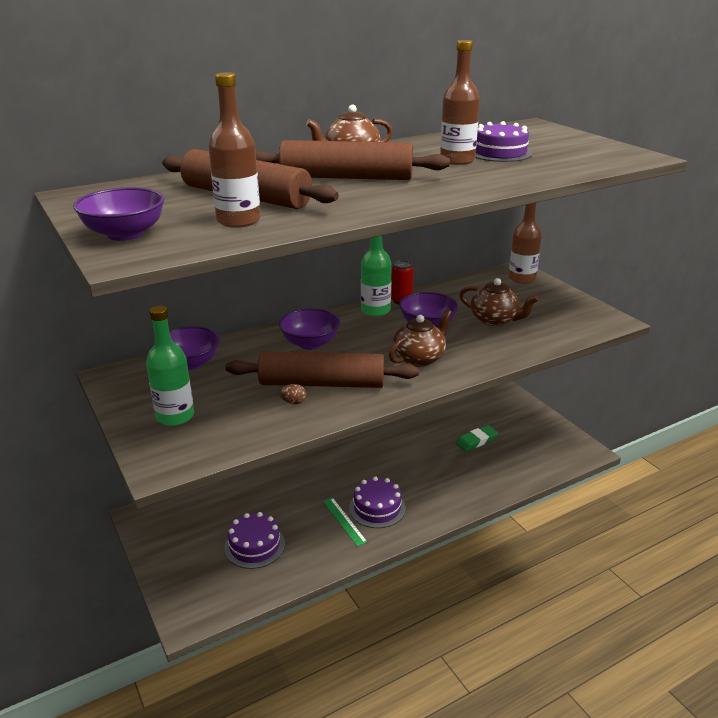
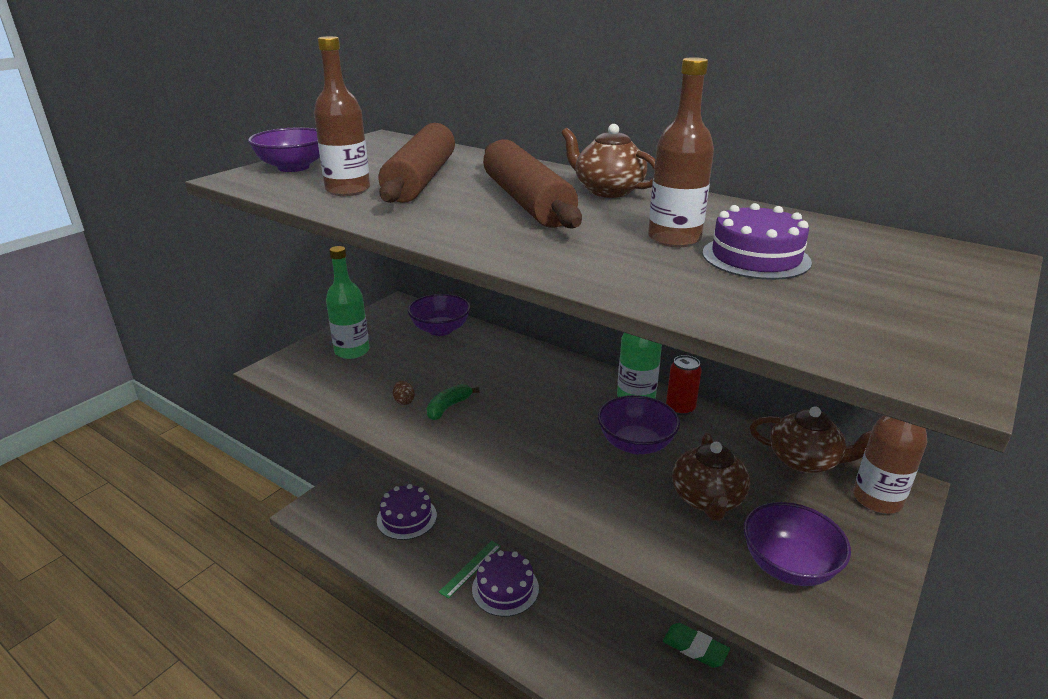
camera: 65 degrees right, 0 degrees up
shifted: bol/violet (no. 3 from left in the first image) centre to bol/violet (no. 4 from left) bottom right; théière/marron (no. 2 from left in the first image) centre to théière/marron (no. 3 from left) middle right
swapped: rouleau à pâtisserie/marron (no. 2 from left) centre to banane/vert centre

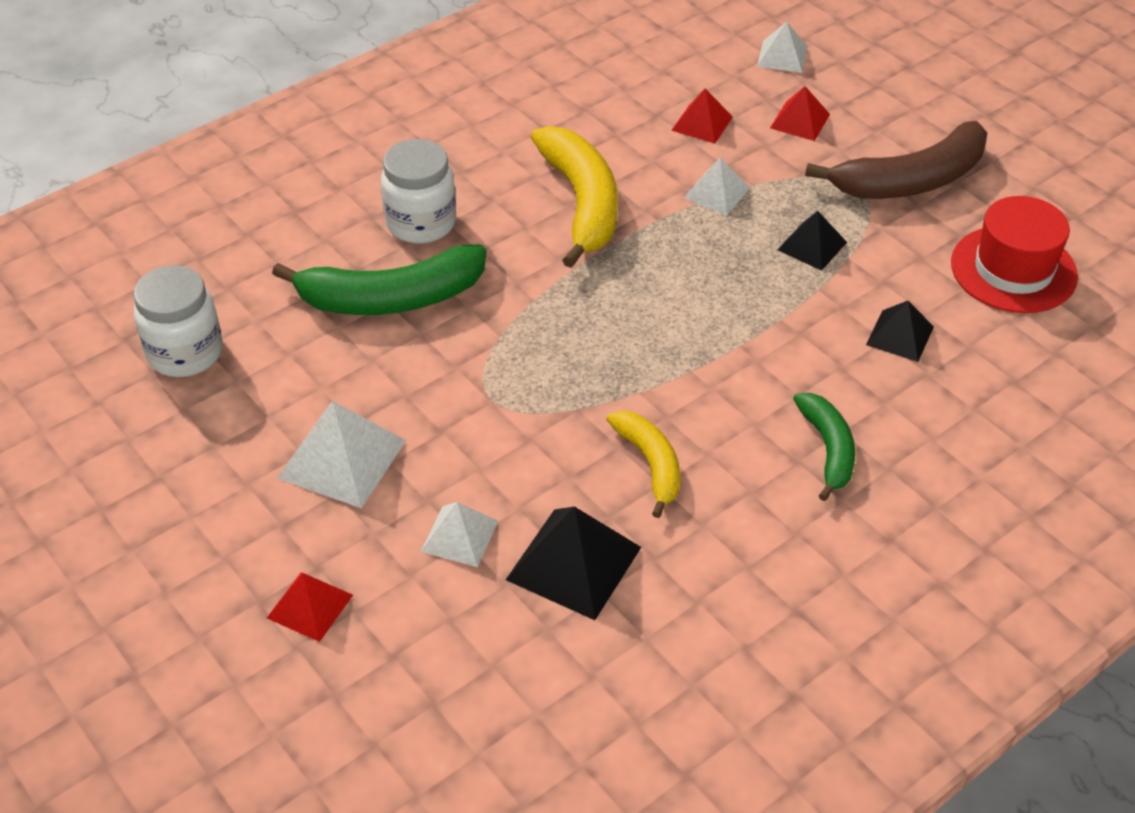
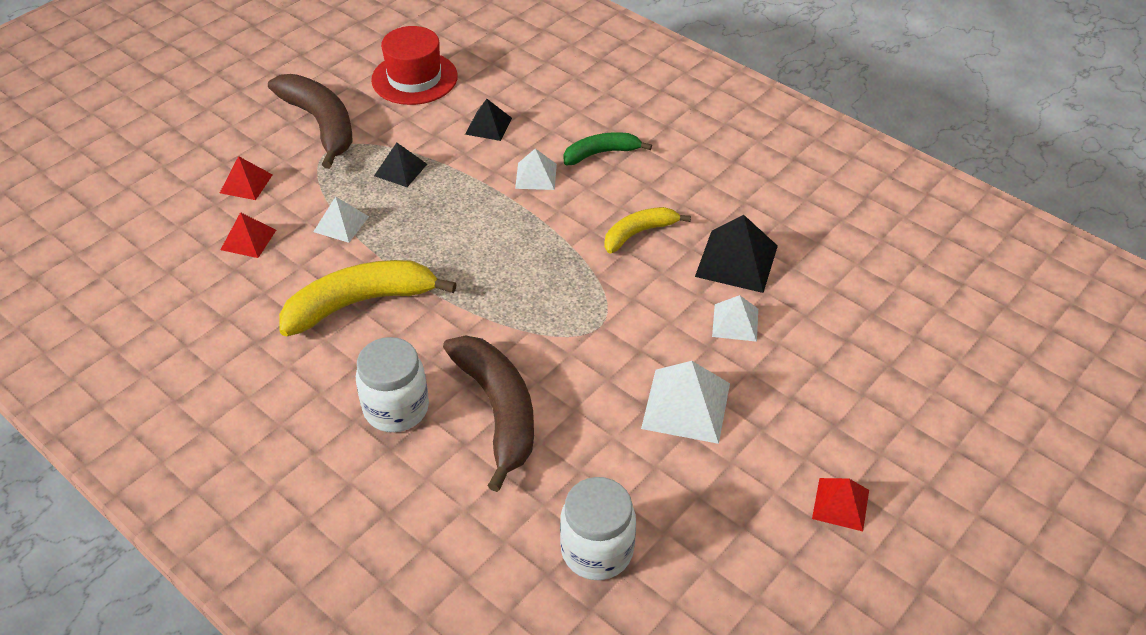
camera: 100 degrees left, 0 degrees up
shifted: pyramide/rouge (no. 1 from left in the first image) bottom left to pyramide/rouge (no. 3 from left) bottom right; pyramide/blanc (no. 4 from left in the first image) top right to pyramide/blanc (no. 2 from left) top centre
repainted: banane/vert (no. 1 from left) centre to banane/marron (no. 2 from left) centre

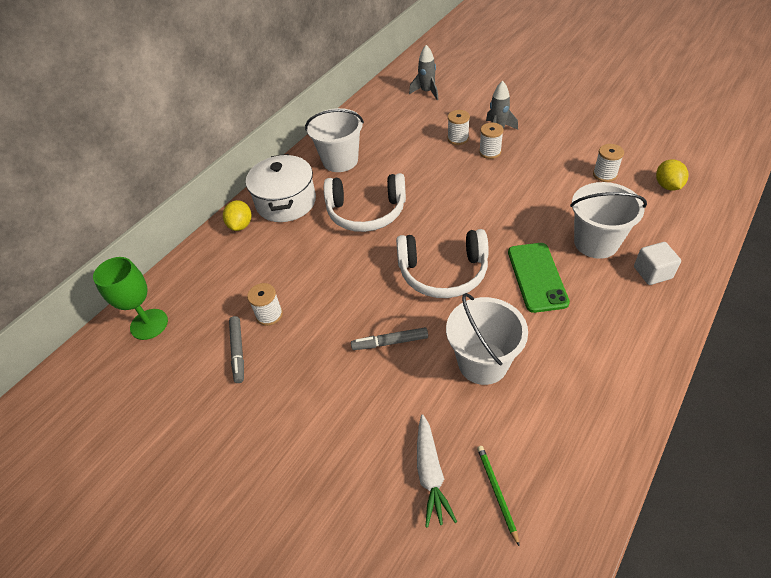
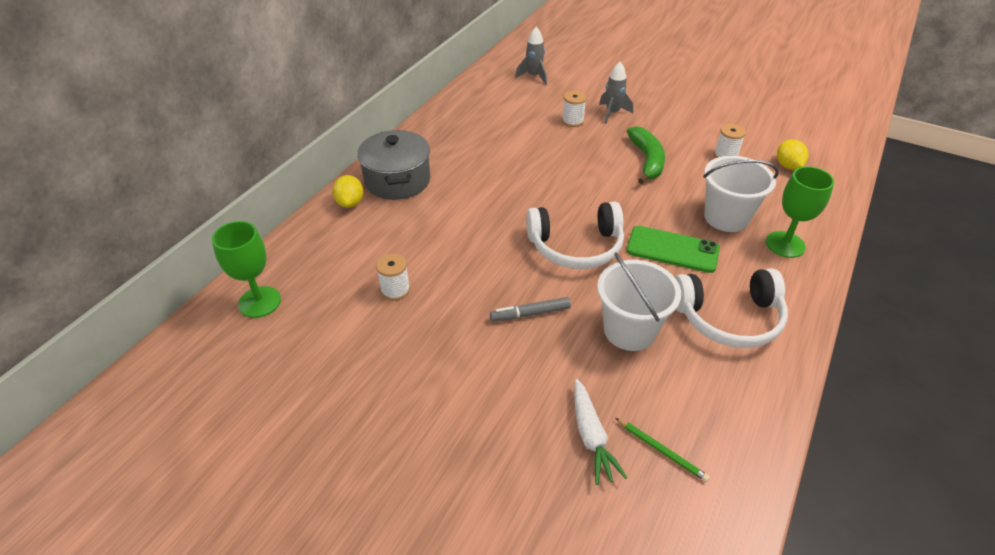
camera: 10 degrees left, 5 degrees down
gone: feutre/gris (no. 1 from left) middle left; seau/blanc (no. 1 from left) top centre; bobine/blanc (no. 3 from left) top centre
new: banane/vert top centre
shifted: casque audio/blanc (no. 1 from left in the first image) centre to casque audio/blanc (no. 2 from left) middle right
swapped: cube/blanc middle right to verre à pied/vert (no. 2 from left) middle right
repainted: marmite/blanc top centre to marmite/gris top centre
rotated: crayon/vert bottom centre = bottom centre 150 degrees clockwise; téléphone/vert middle right = middle right 60 degrees counterclockwise

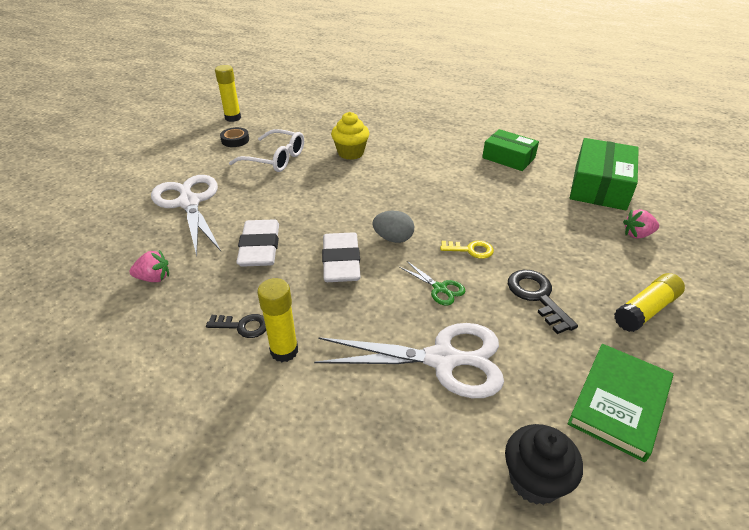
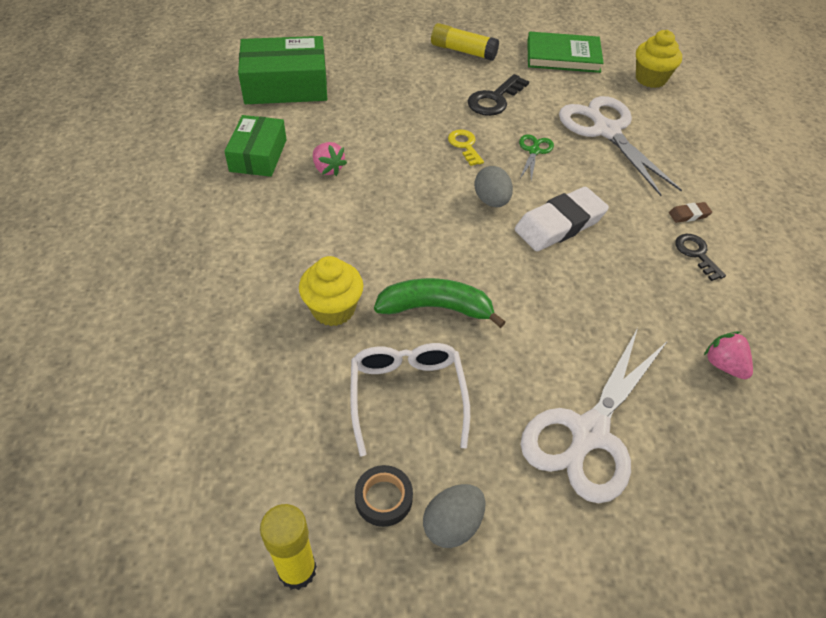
camera: 120 degrees left, 10 degrees up
gone: gomme/blanc (no. 1 from left) centre
new: banane/vert centre; œuf/gris (no. 1 from left) bottom centre
shifted: fraise/rose (no. 2 from left in the first image) middle right to fraise/rose (no. 1 from left) top centre
swapped: bâton de colle/jaune (no. 2 from left) centre to gomme/marron middle right
repainted: muffin/noir bottom right to muffin/jaune (no. 2 from left) top right

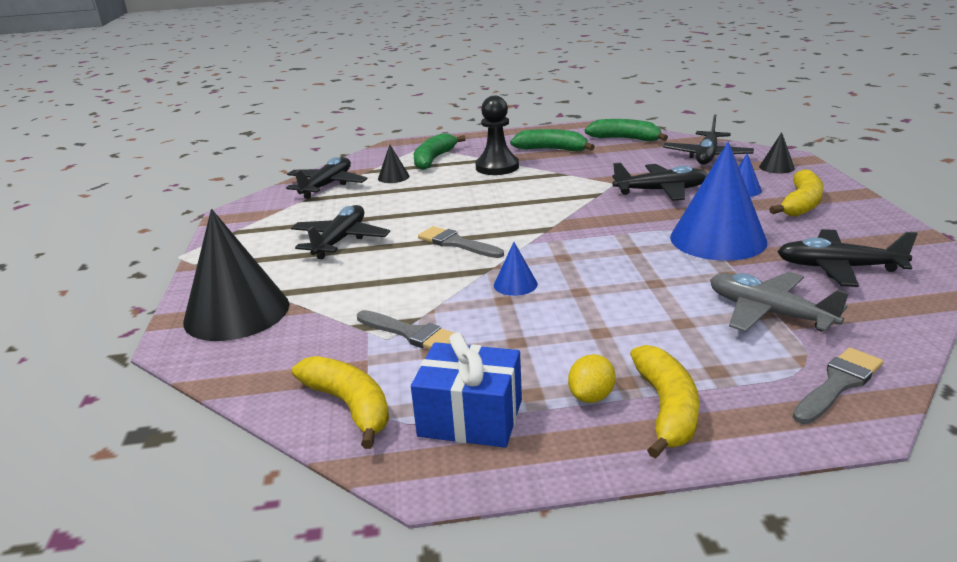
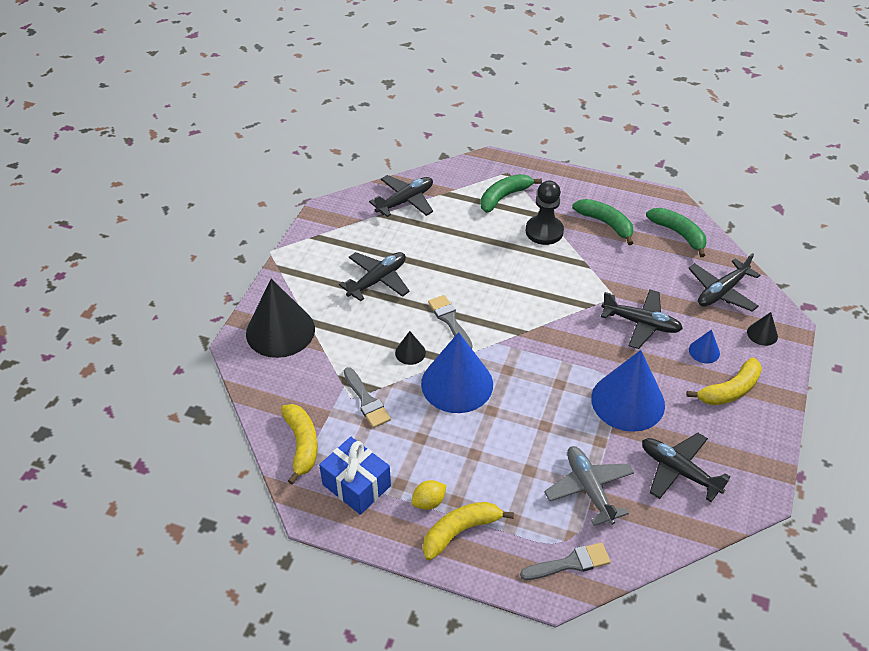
camera: 25 degrees right, 20 degrees up
shifted: cône/noir (no. 2 from left) top centre to centre
rotated: banane/jaune (no. 2 from left) bottom right = bottom centre 150 degrees counterclockwise
scaled: cône/bleu (no. 1 from left) centre = centre x2.29

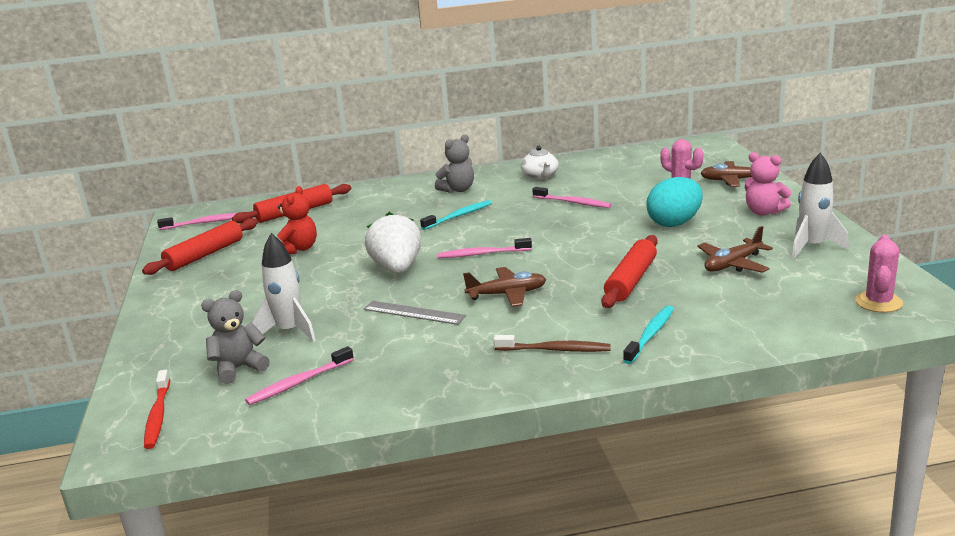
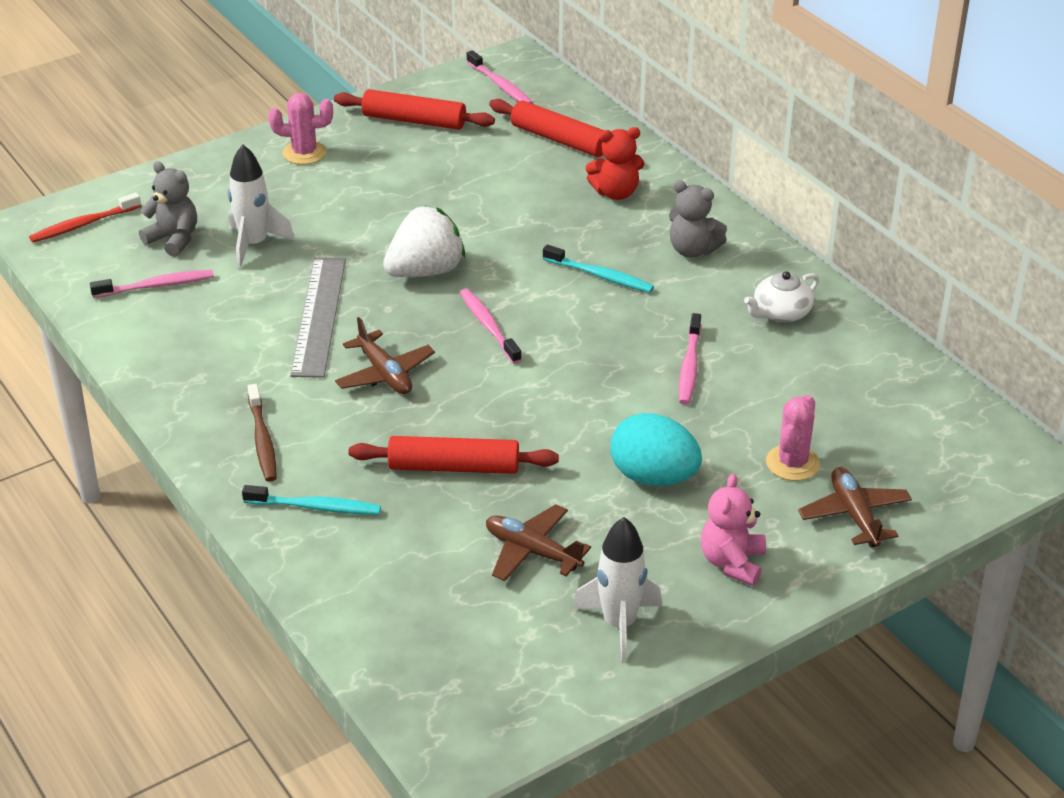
camera: 65 degrees right, 15 degrees up
shifted: ours en peluche/rouge middle left to top centre; cactus/rose (no. 2 from left in the first image) middle right to cactus/rose (no. 1 from left) top left
rotated: brosse à dents/rose (no. 2 from left in the first image) bottom left = middle left 135 degrees clockwise
scaled: règle/gris centre = middle left x1.52

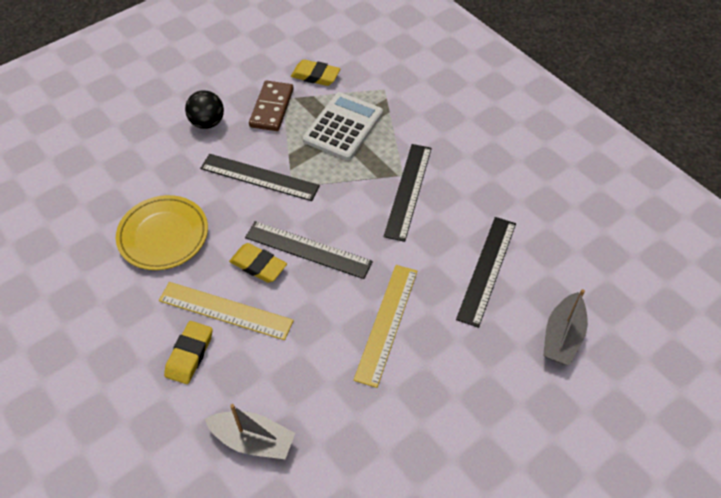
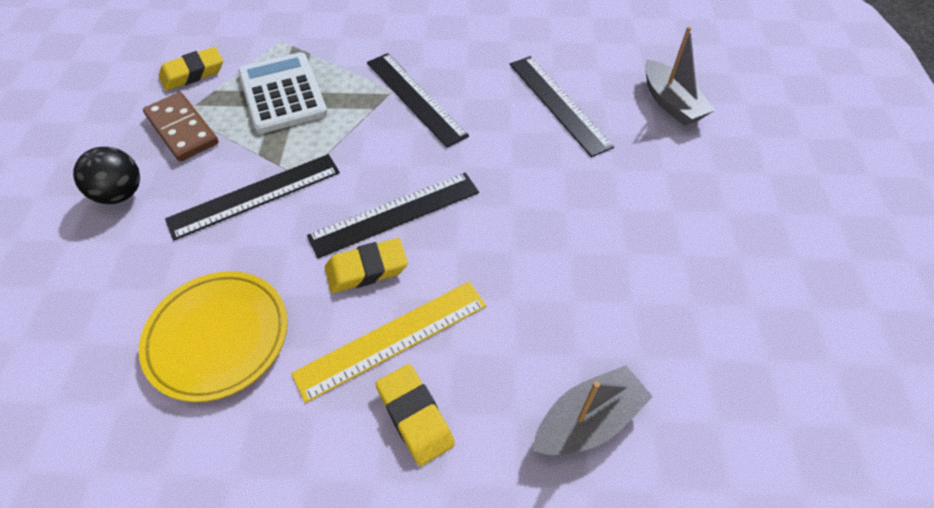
camera: 50 degrees left, 0 degrees up
gone: règle/jaune (no. 2 from left) centre

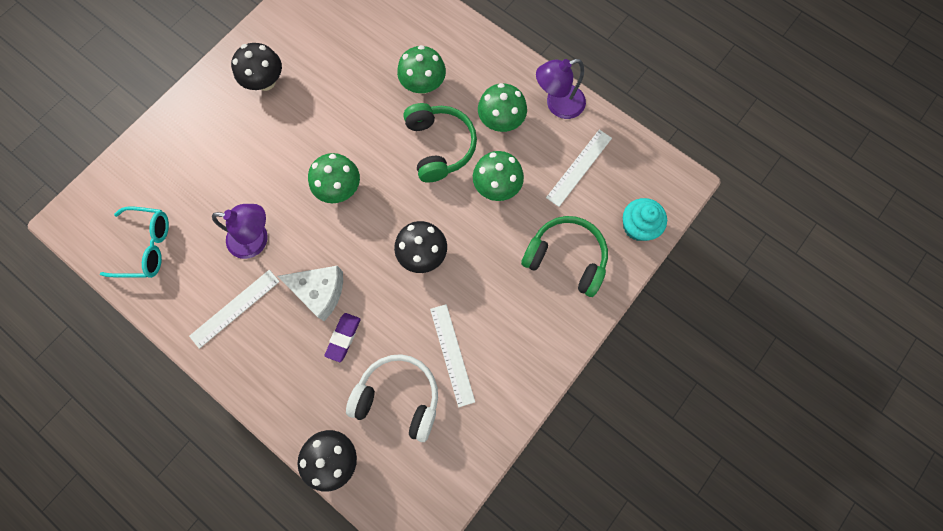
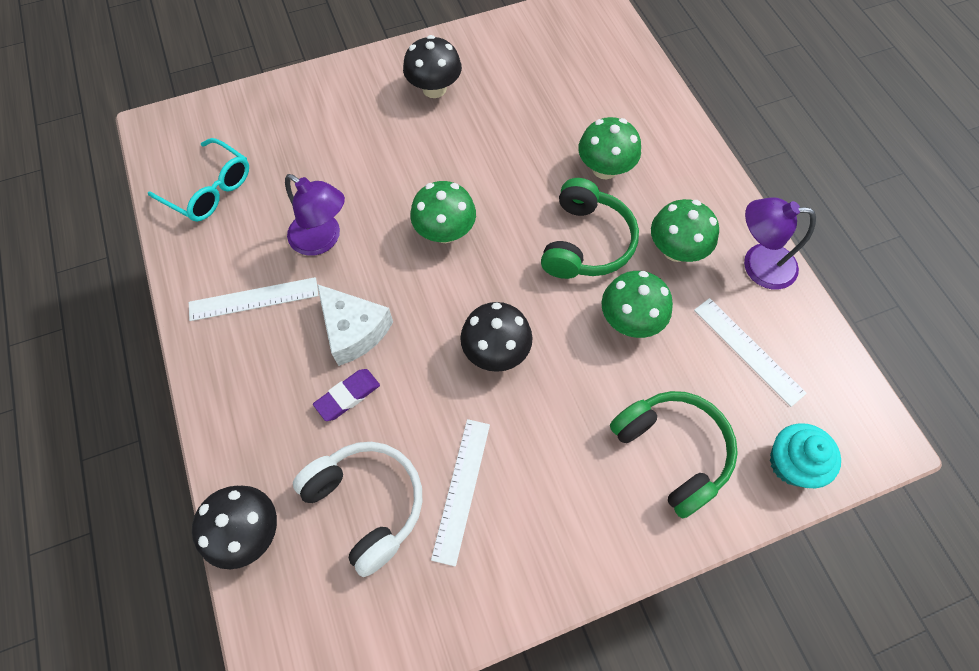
camera: 30 degrees right, 10 degrees down
rotated: règle/blanc (no. 3 from left) top centre = middle right 75 degrees clockwise

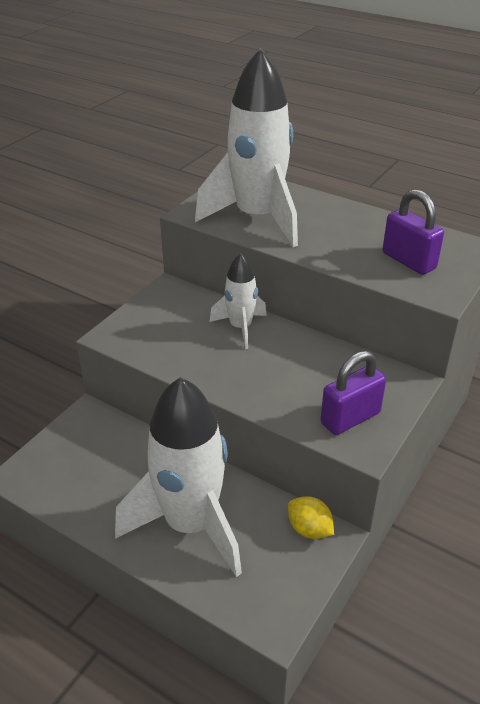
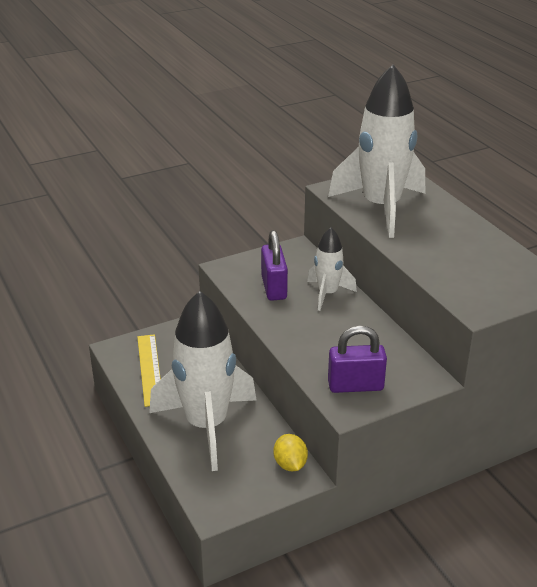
camera: 30 degrees right, 5 degrees down
new: règle/jaune middle left
shifted: cadenas/violet (no. 2 from left in the first image) top right to cadenas/violet (no. 1 from left) centre

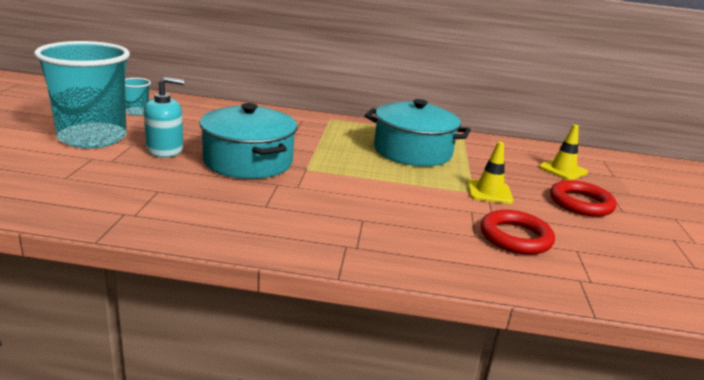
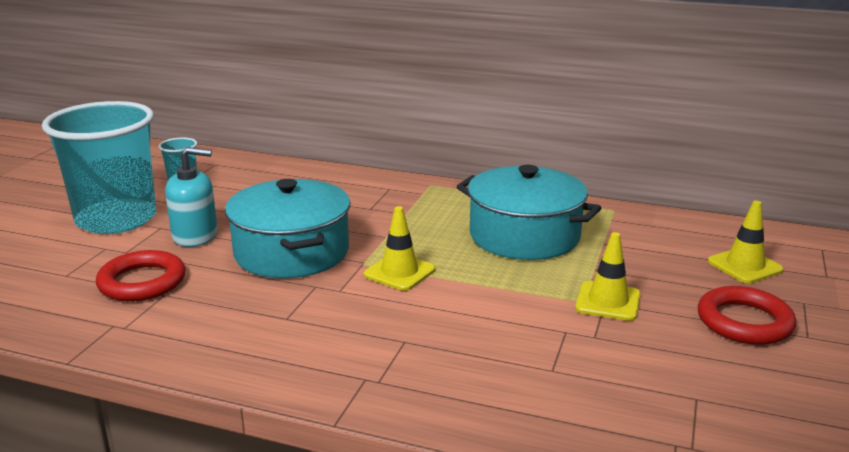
camera: 15 degrees right, 0 degrees up
new: cône de chantier/jaune (no. 1 from left) centre
shifted: anneau/rouge (no. 1 from left) middle right to middle left

